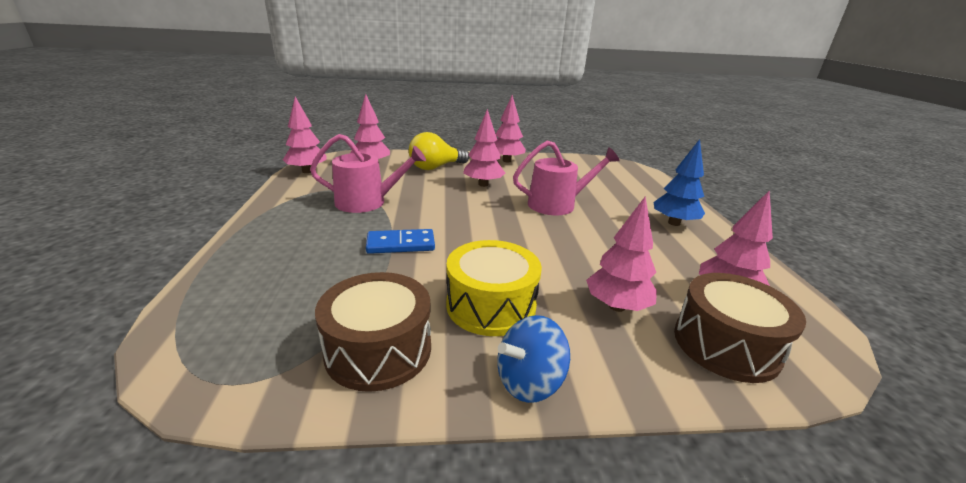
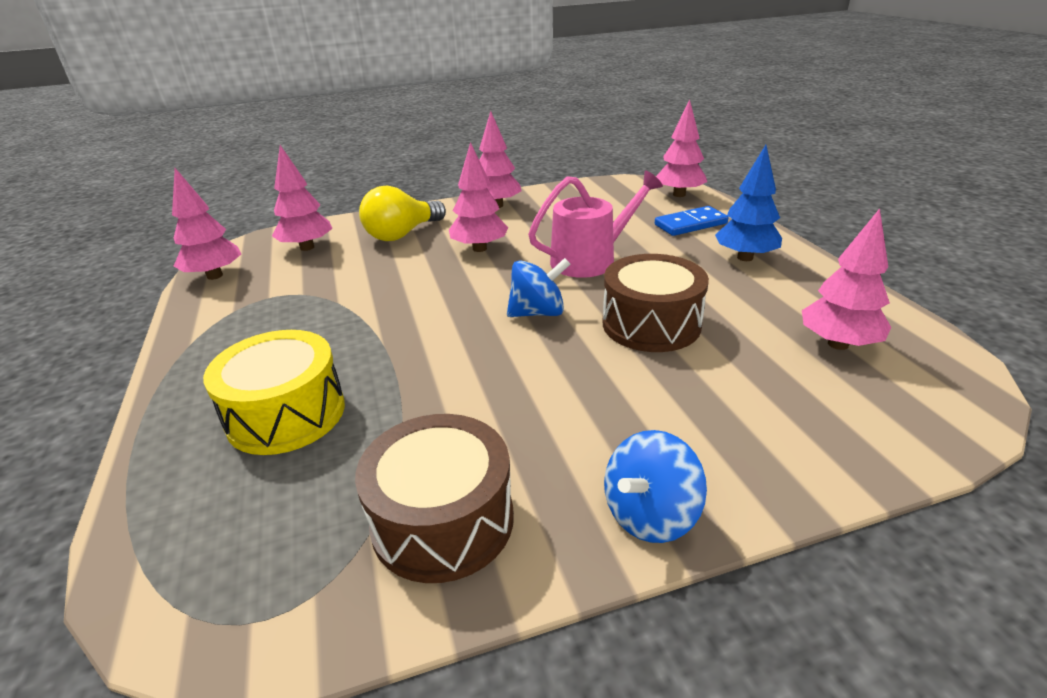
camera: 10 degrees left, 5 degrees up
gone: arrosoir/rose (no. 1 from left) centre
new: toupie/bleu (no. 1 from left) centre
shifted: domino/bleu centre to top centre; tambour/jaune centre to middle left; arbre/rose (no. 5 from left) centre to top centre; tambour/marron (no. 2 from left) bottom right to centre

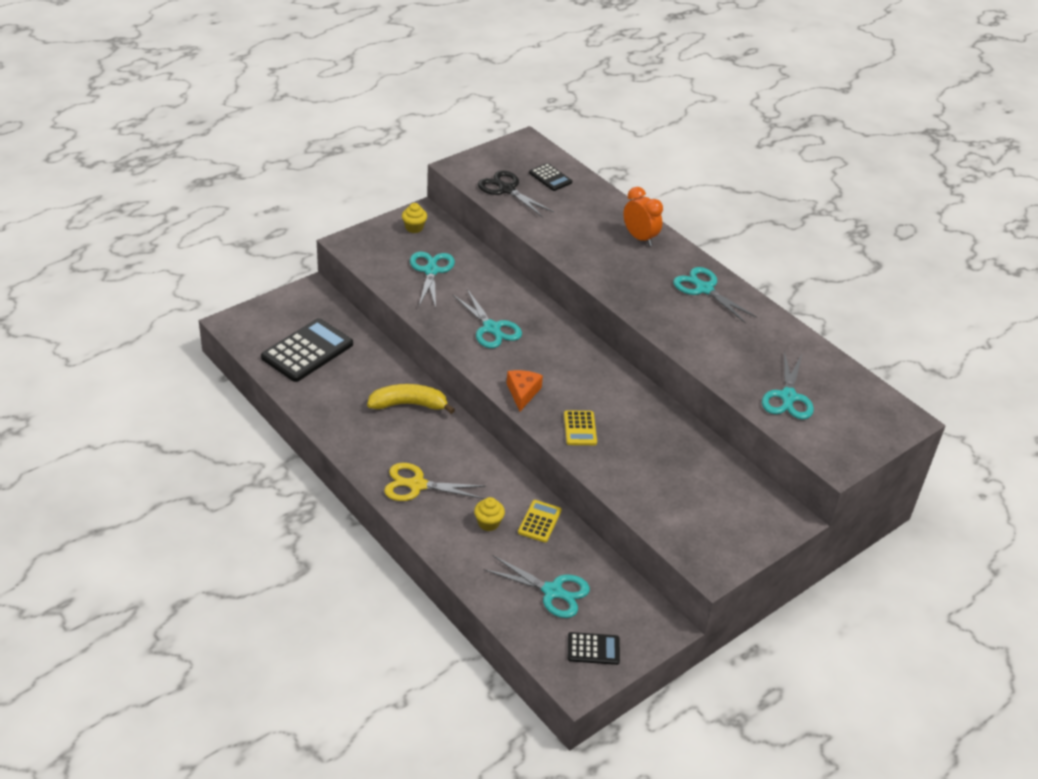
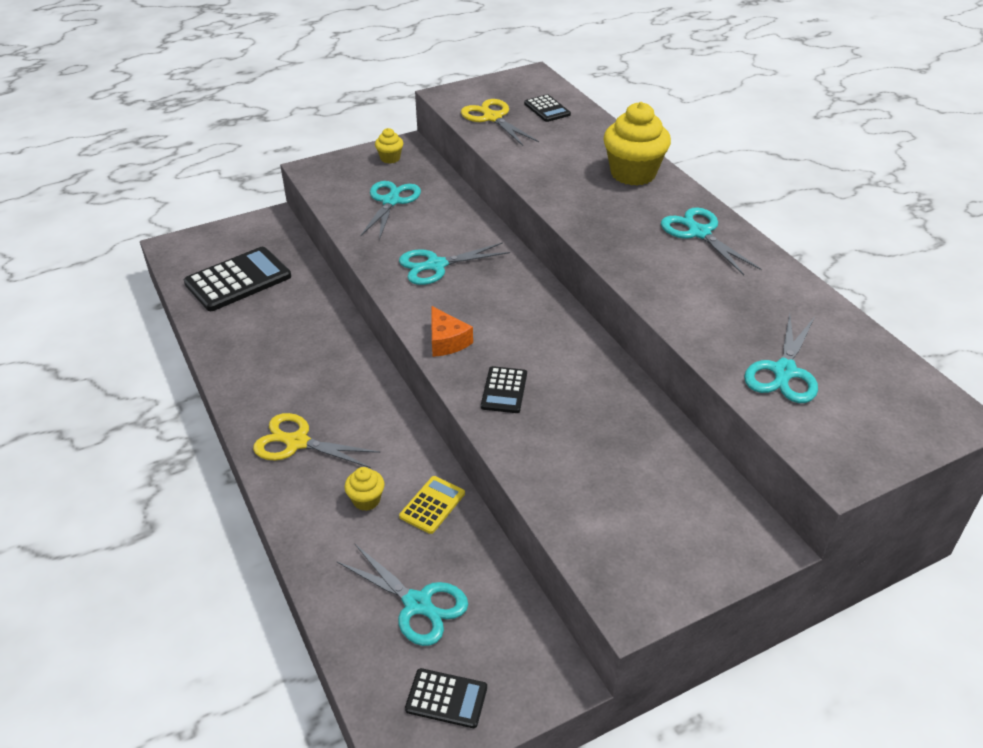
camera: 15 degrees right, 0 degrees up
gone: banane/jaune centre
swapped: réveil/orange top centre to muffin/jaune (no. 3 from left) top centre
repainted: ciseaux/noir top centre to ciseaux/jaune (no. 2 from left) top centre; calculatrice/jaune (no. 2 from left) centre to calculatrice/noir (no. 3 from left) centre
rotated: ciseaux/turquoise (no. 2 from left in the first image) centre = centre 90 degrees clockwise; fromage/orange centre = centre 135 degrees clockwise

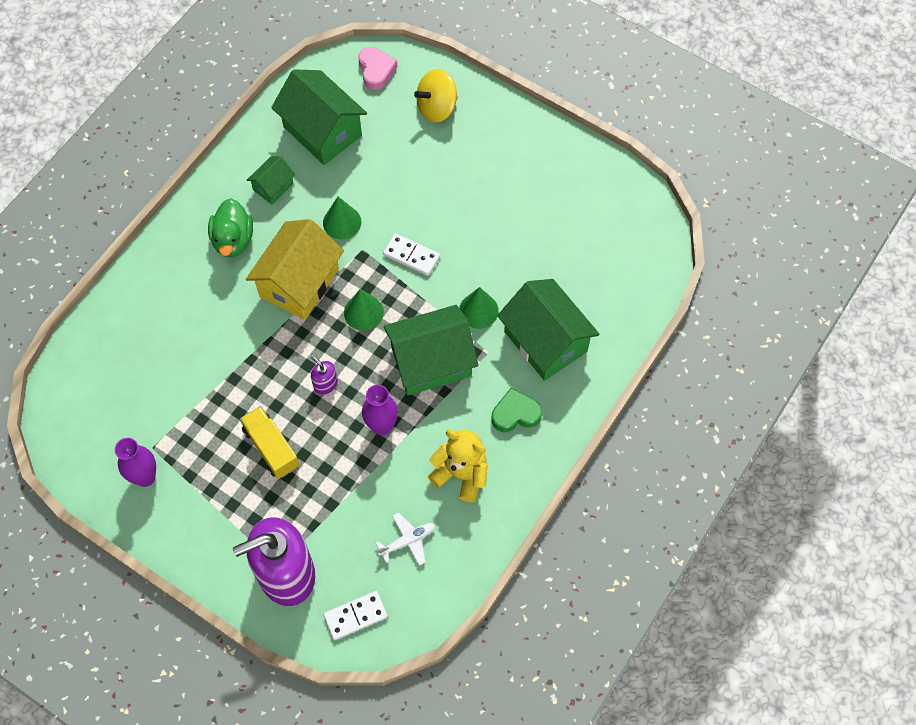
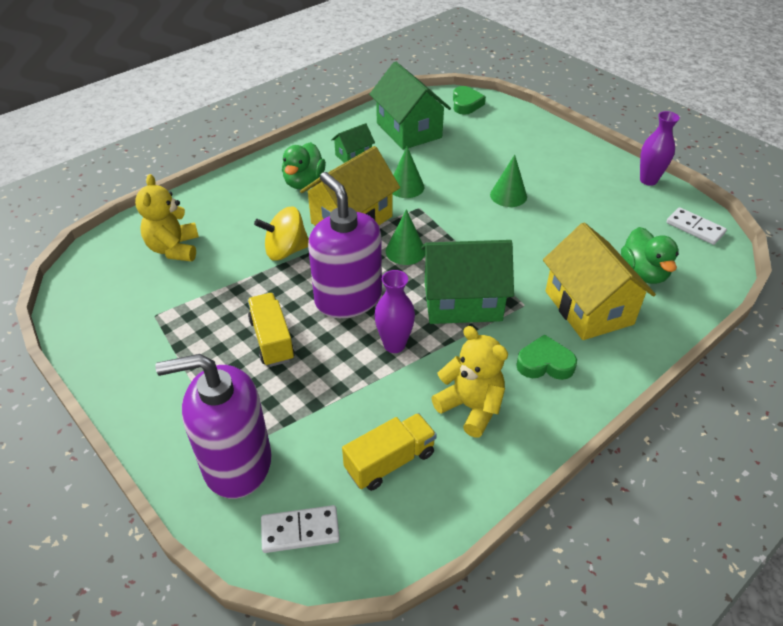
camera: 15 degrees right, 20 degrees down
new: ours en peluche/jaune (no. 1 from left) middle left; canard/vert (no. 2 from left) middle right
shifted: vase/violet (no. 1 from left in the first image) middle left to vase/violet (no. 2 from left) top right; domino/blanc (no. 2 from left) centre to middle right; toupie/jaune top centre to centre; cône/vert (no. 3 from left) centre to top centre
swapped: avion/blanc bottom centre to camion/jaune (no. 2 from left) bottom centre
repainted: cœur/rose top centre to cœur/vert (no. 1 from left) top centre; maison/vert (no. 4 from left) centre to maison/jaune (no. 2 from left) middle right
scaled: distributeur de savon/violet (no. 2 from left) centre = centre x2.49

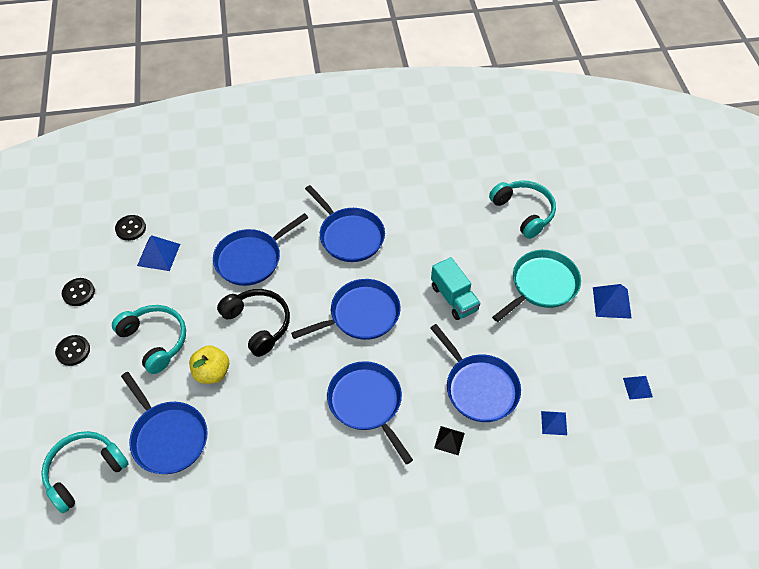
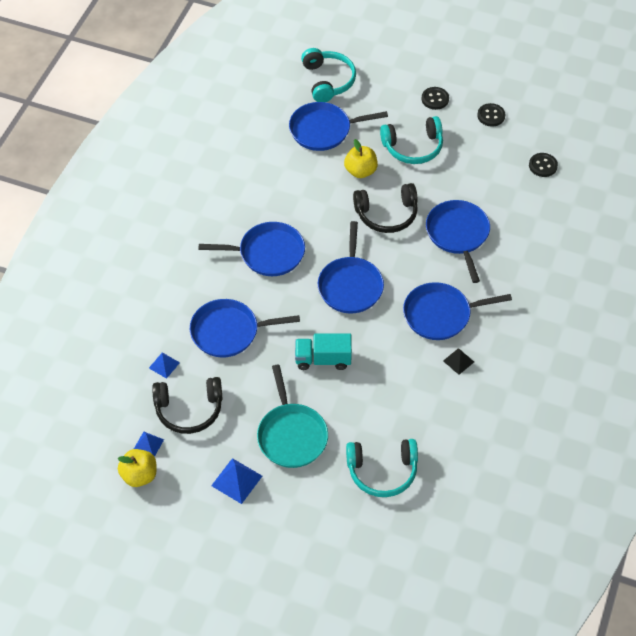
camera: 120 degrees right, 0 degrees up
gone: pyramide/bleu (no. 1 from left) middle left
new: pomme/jaune (no. 1 from left) bottom left; casque audio/noir (no. 1 from left) middle left
shifted: pyramide/noir bottom centre to middle right

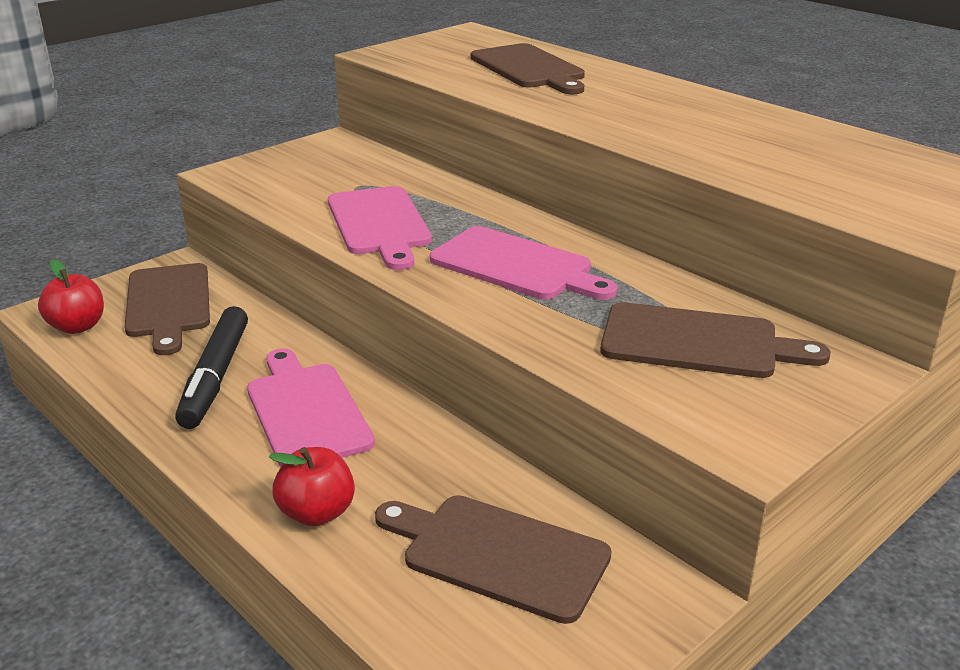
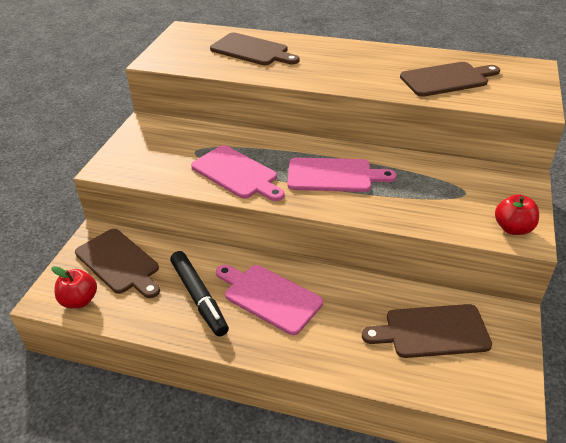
camera: 30 degrees left, 10 degrees up
shifted: pomme/rouge (no. 2 from left) bottom left to middle right; planche à découper/marron (no. 4 from left) middle right to top right

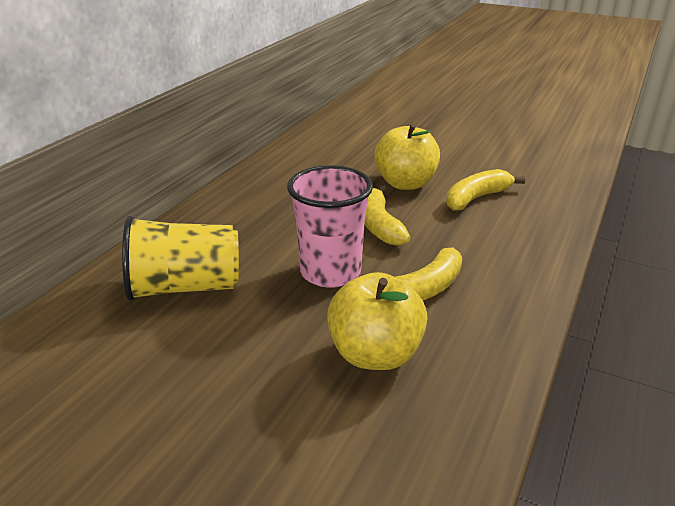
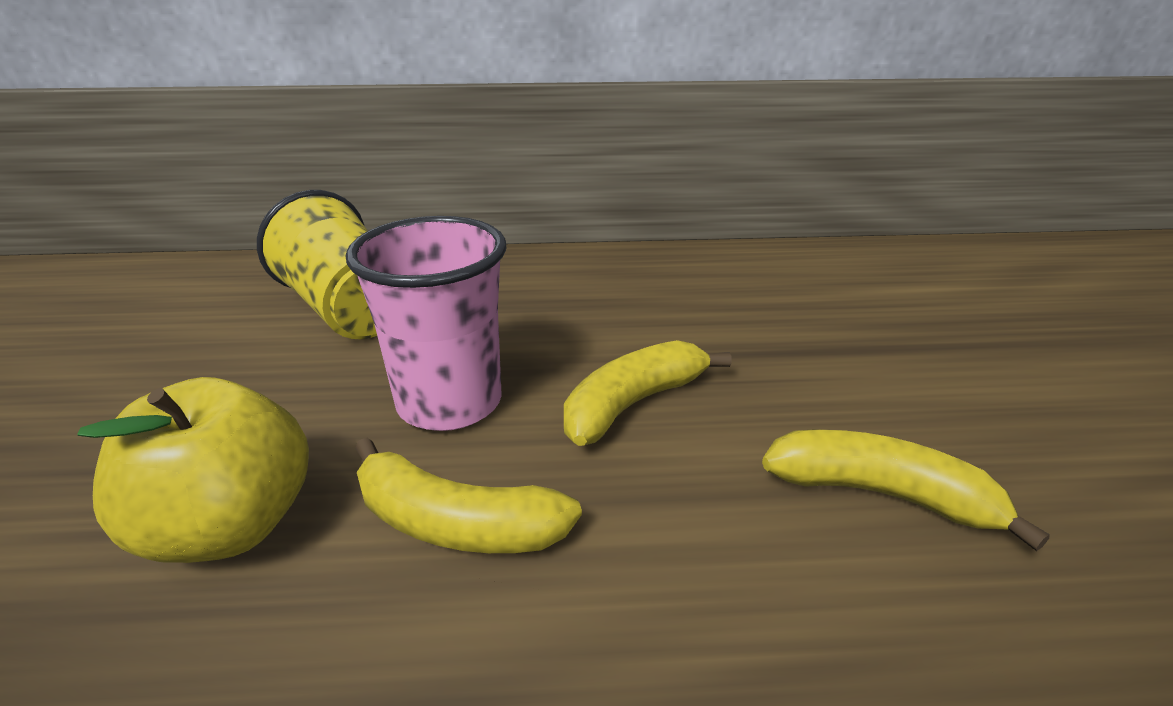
camera: 60 degrees right, 0 degrees up
gone: pomme/jaune (no. 2 from left) top centre

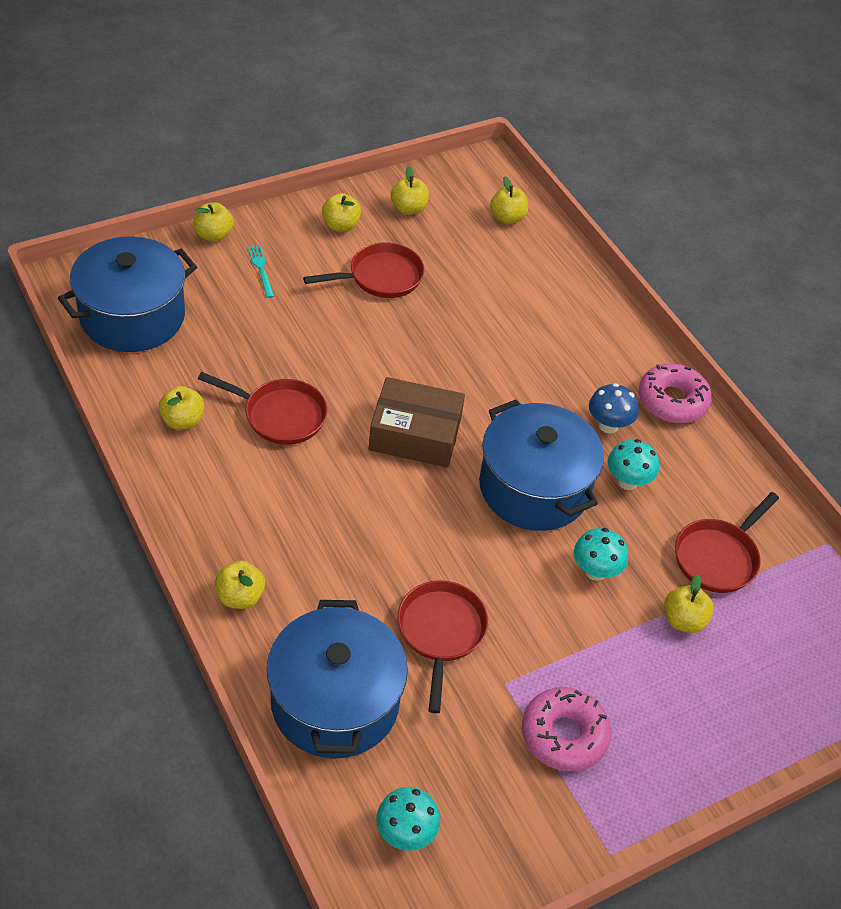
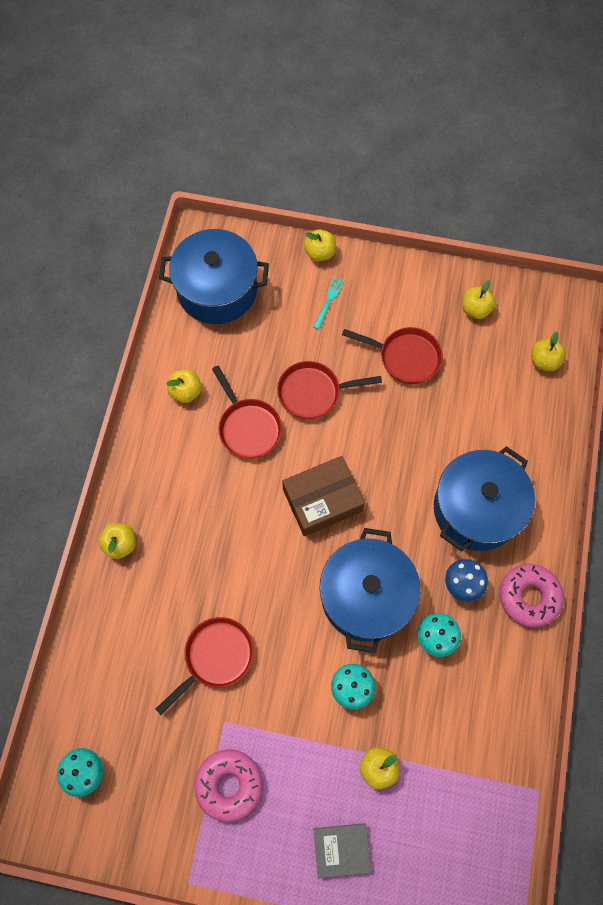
camera: 45 degrees right, 20 degrees up
gone: pomme/jaune (no. 4 from left) top centre
new: livre/gris bottom centre
shifted: marmite/bleu (no. 2 from left in the first image) bottom centre to marmite/bleu (no. 3 from left) middle right; poêle/rouge (no. 4 from left in the first image) middle right to poêle/rouge (no. 3 from left) centre
rotated: boîte/marron centre = centre 75 degrees counterclockwise

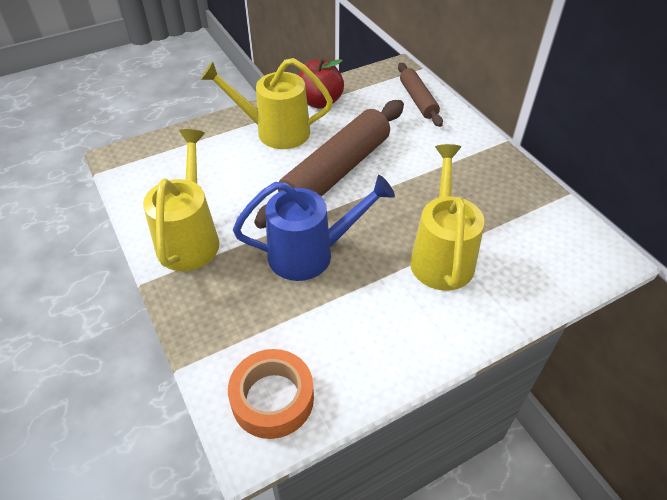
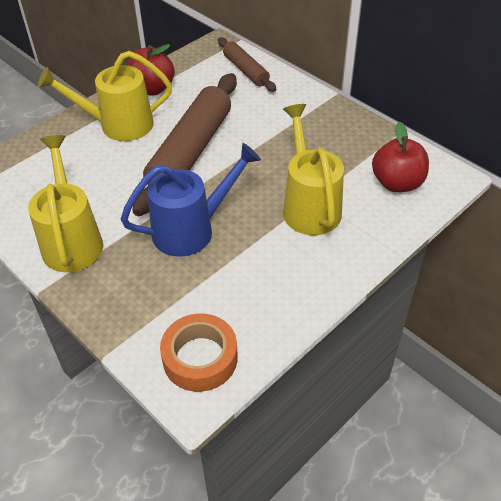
camera: 15 degrees left, 0 degrees up
new: pomme/rouge (no. 2 from left) top right

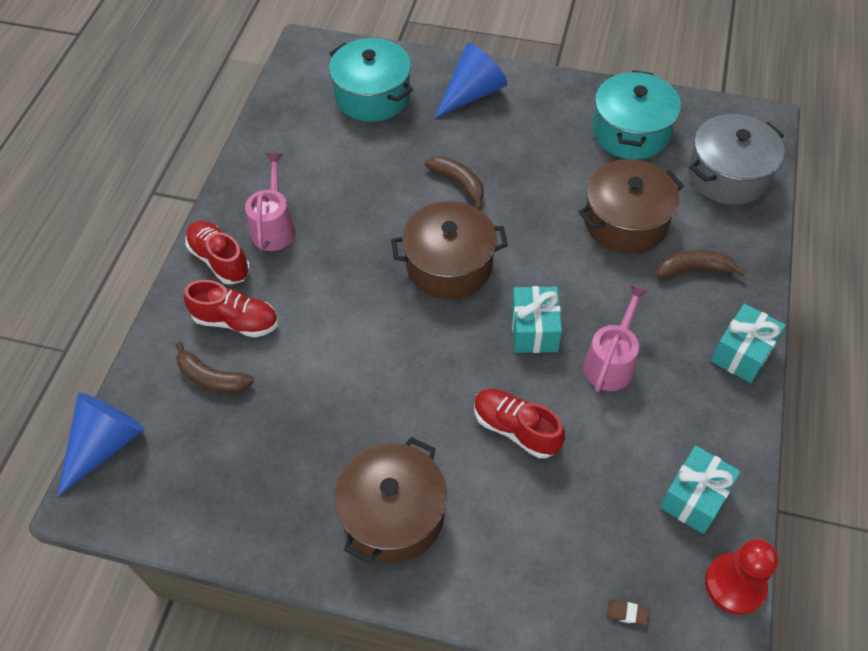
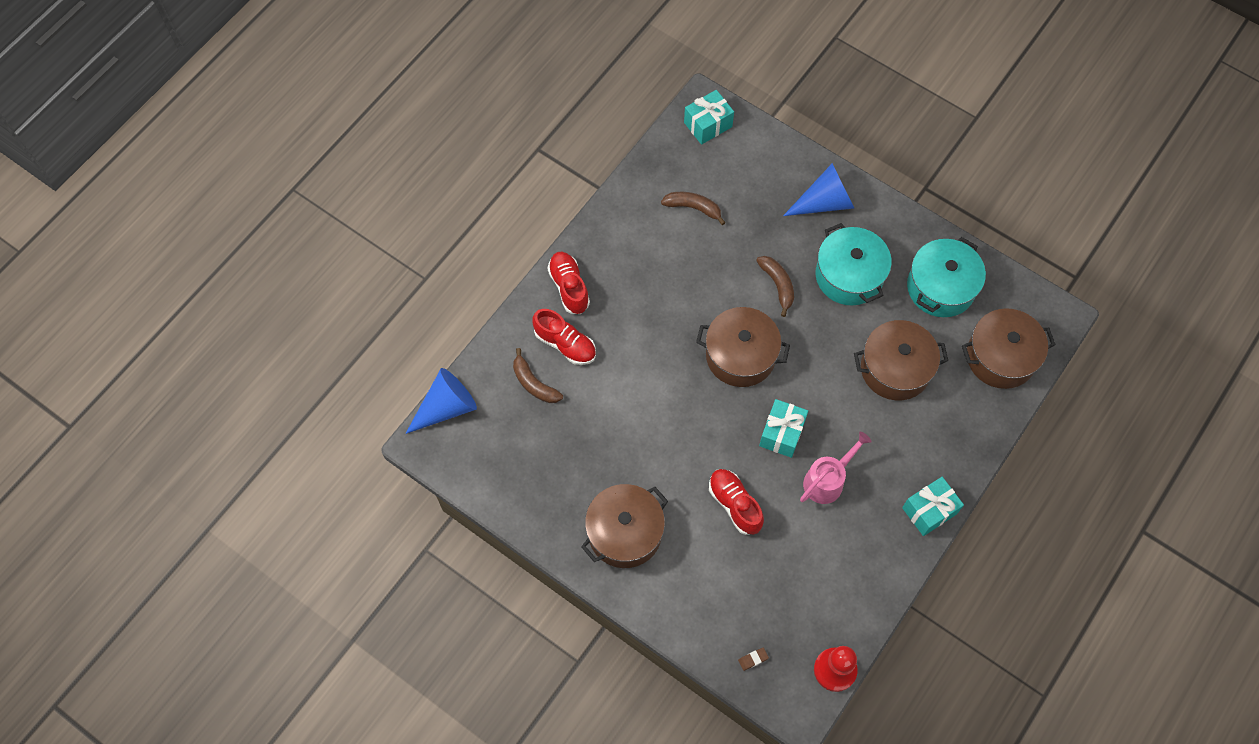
camera: 20 degrees right, 10 degrees up
gone: arrosoir/rose (no. 1 from left) top left
shifted: marmite/turquoise (no. 1 from left) top centre to middle right; banane/marron (no. 3 from left in the first image) middle right to banane/marron (no. 2 from left) top centre; cadeau/turquoise (no. 2 from left in the first image) bottom right to cadeau/turquoise (no. 1 from left) top centre
repainted: marmite/gris top right to marmite/marron (no. 4 from left) middle right
rotated: gomme/marron bottom right = bottom centre 60 degrees counterclockwise

